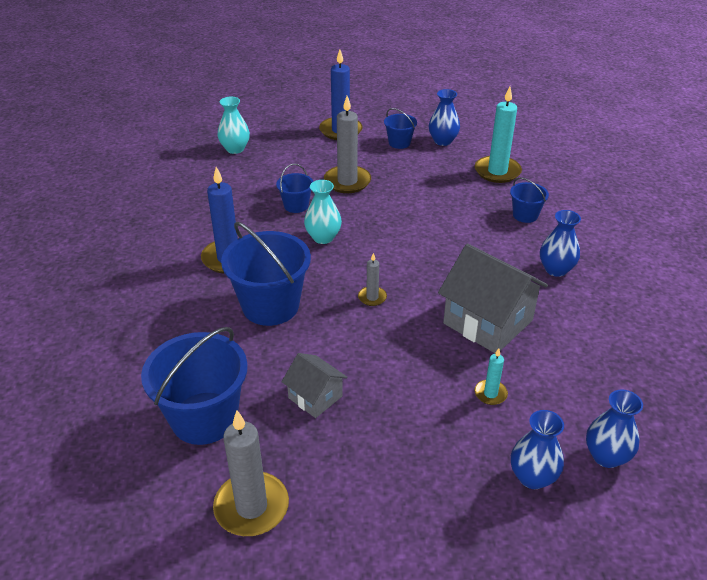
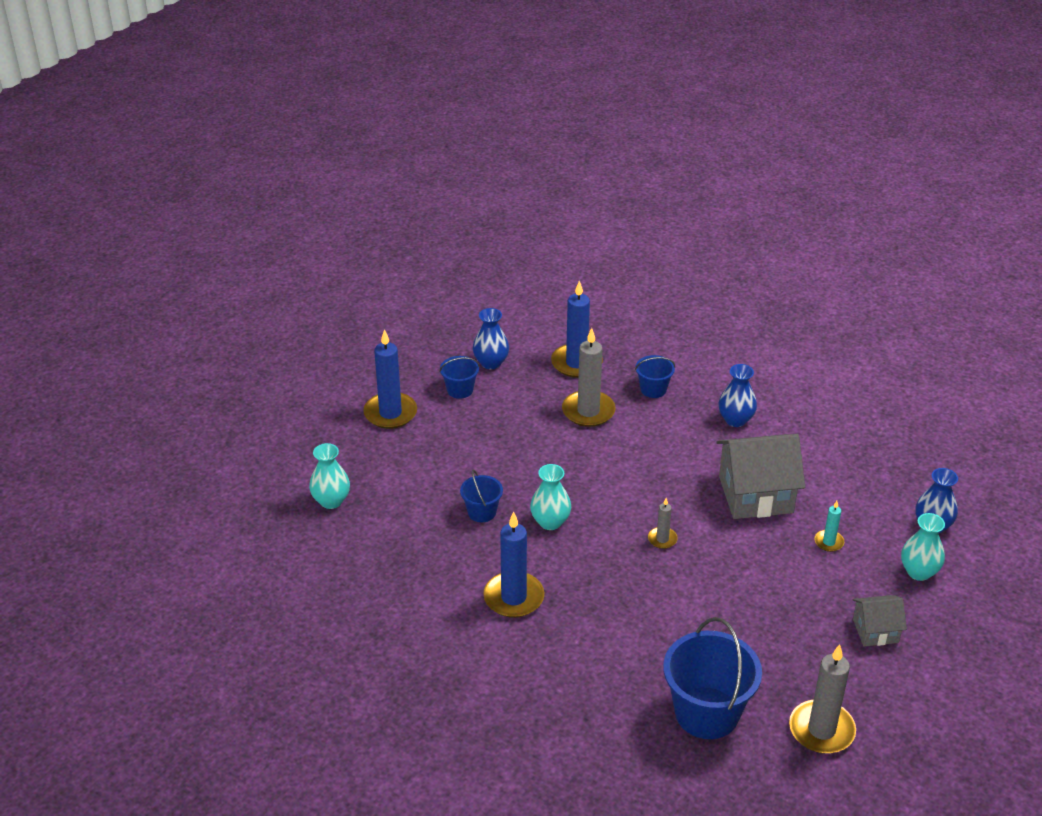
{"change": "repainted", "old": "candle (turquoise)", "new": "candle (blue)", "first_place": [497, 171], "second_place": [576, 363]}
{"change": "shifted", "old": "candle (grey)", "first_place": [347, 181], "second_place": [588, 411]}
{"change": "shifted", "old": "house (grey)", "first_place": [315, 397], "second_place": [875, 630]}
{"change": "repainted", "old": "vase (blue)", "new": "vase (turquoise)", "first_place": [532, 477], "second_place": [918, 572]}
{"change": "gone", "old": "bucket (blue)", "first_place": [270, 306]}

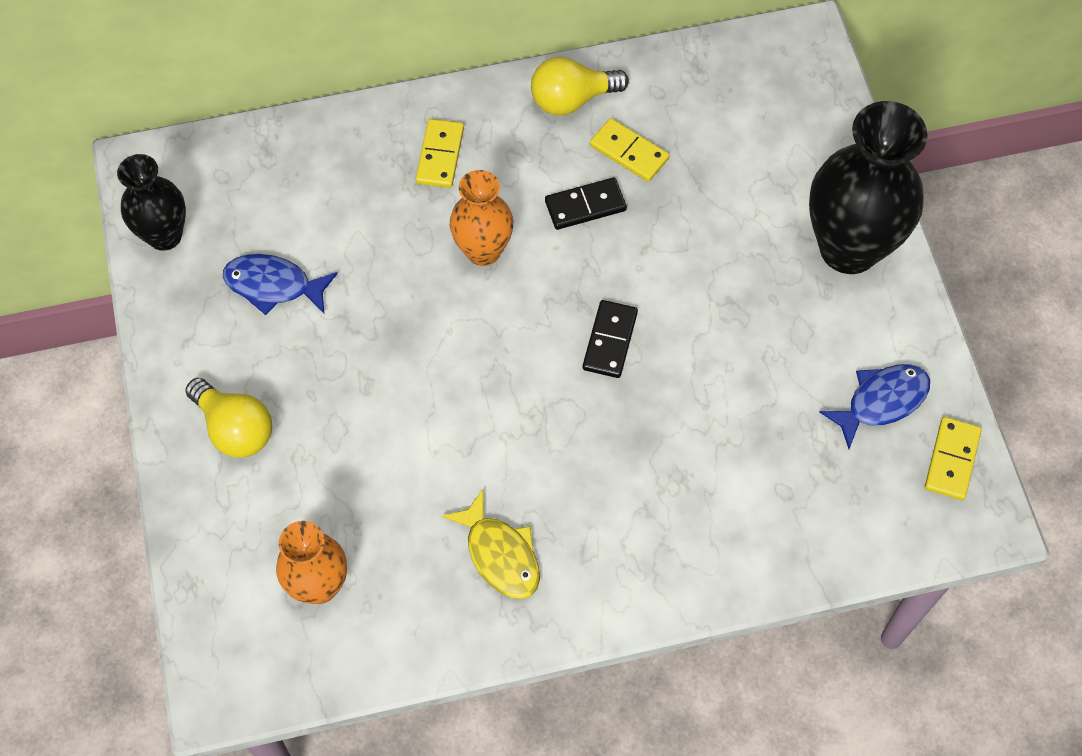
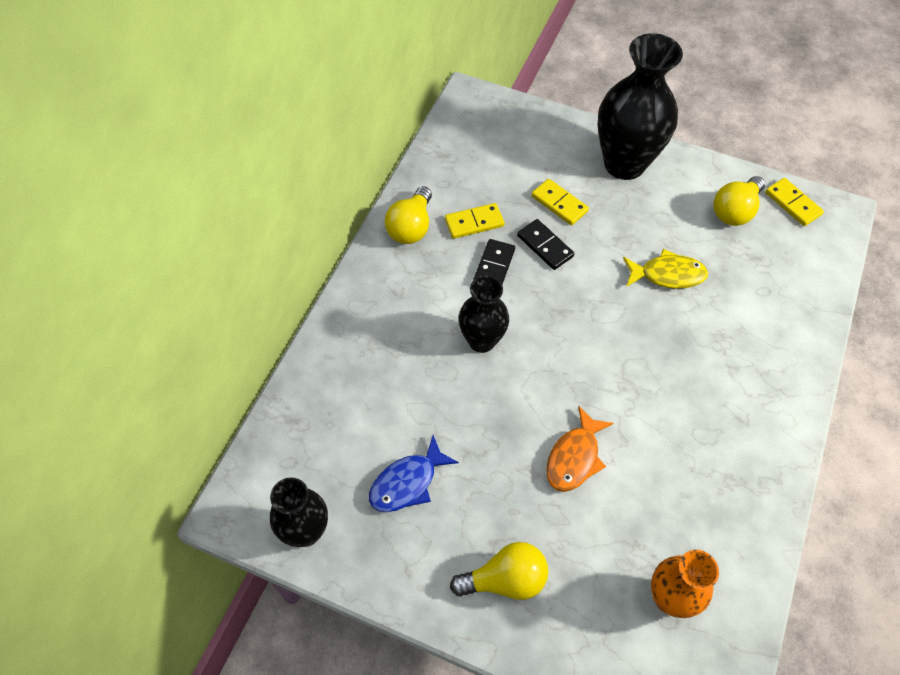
{"change": "repainted", "old": "vase (orange)", "new": "vase (black)", "first_place": [483, 251], "second_place": [481, 341]}
{"change": "shifted", "old": "domino (black)", "first_place": [610, 341], "second_place": [545, 246]}
{"change": "shifted", "old": "domino (yellow)", "first_place": [440, 155], "second_place": [559, 203]}
{"change": "new", "new": "fish (orange)", "second_place": [574, 457]}
{"change": "shifted", "old": "fish (yellow)", "first_place": [500, 554], "second_place": [667, 275]}
{"change": "swapped", "old": "fish (blue)", "new": "light bulb (yellow)", "first_place": [881, 401], "second_place": [735, 211]}

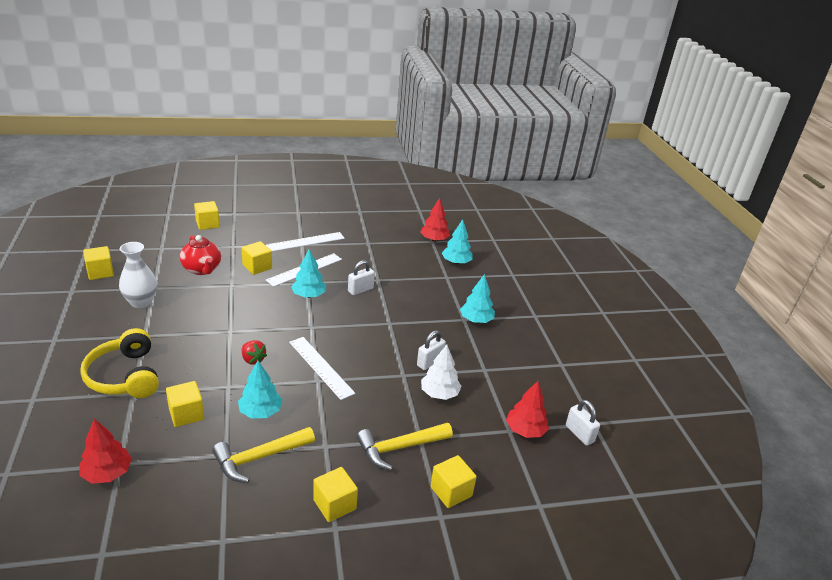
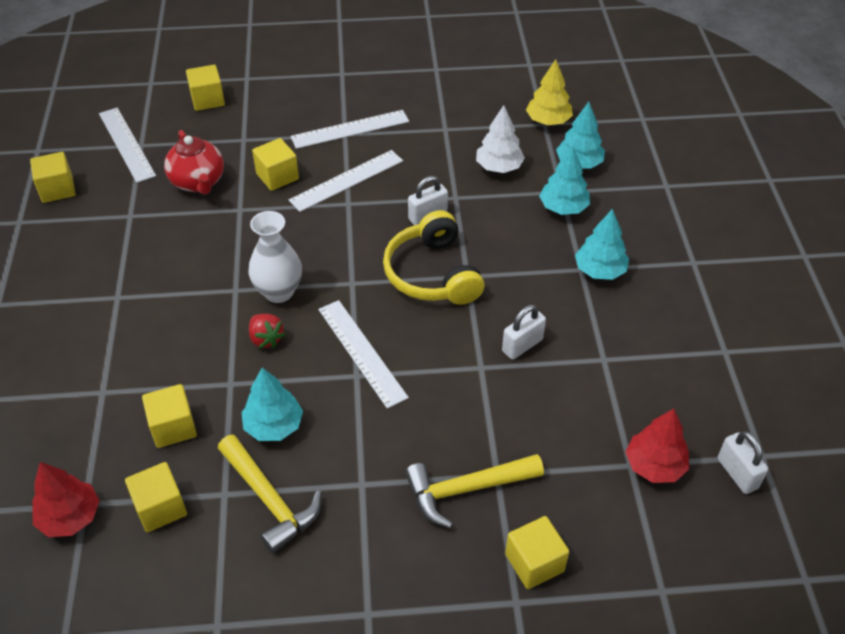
{"change": "new", "new": "ruler (white)", "second_place": [126, 144]}
{"change": "shifted", "old": "cube (yellow)", "first_place": [334, 504], "second_place": [160, 508]}
{"change": "rotated", "old": "hammer (yellow)", "first_place": [259, 458], "second_place": [270, 500], "degrees": -105}
{"change": "shifted", "old": "vase (white)", "first_place": [141, 302], "second_place": [279, 292]}
{"change": "shifted", "old": "headphones (yellow)", "first_place": [125, 376], "second_place": [432, 273]}
{"change": "shifted", "old": "tree (white)", "first_place": [439, 393], "second_place": [499, 167]}
{"change": "repainted", "old": "tree (red)", "new": "tree (yellow)", "first_place": [434, 240], "second_place": [548, 121]}
{"change": "shifted", "old": "tree (turquoise)", "first_place": [309, 295], "second_place": [563, 208]}

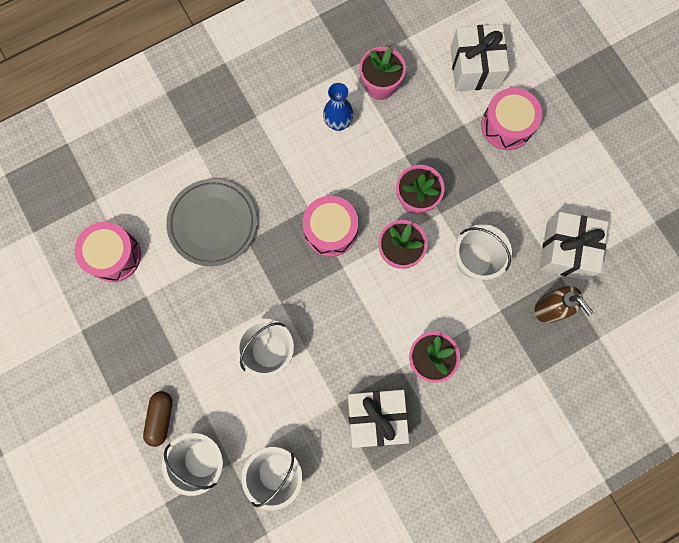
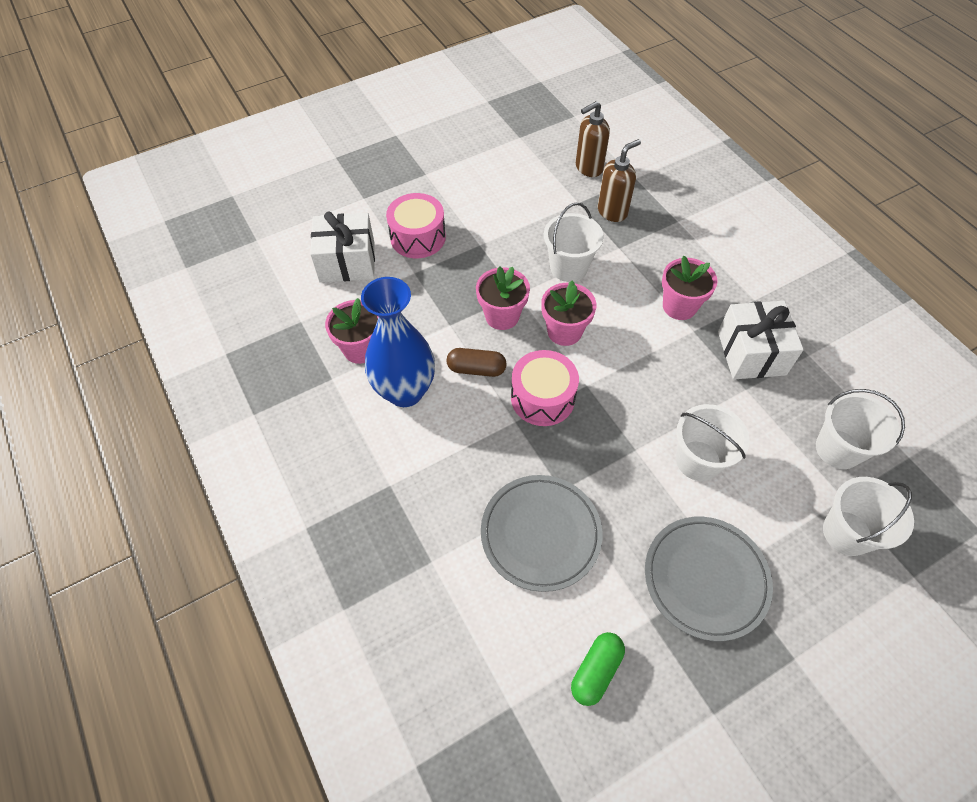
{"change": "scaled", "old": "vase (blue)", "first_place": [338, 123], "second_place": [405, 391], "factor": 1.8}
{"change": "shifted", "old": "capsule (brown)", "first_place": [161, 418], "second_place": [476, 369]}
{"change": "swapped", "old": "drum (pink)", "new": "capsule (green)", "first_place": [114, 255], "second_place": [596, 671]}
{"change": "new", "new": "soap dispenser (brown)", "second_place": [588, 168]}
{"change": "new", "new": "plate (grey)", "second_place": [705, 579]}
{"change": "gone", "old": "gift (white)", "first_place": [566, 250]}

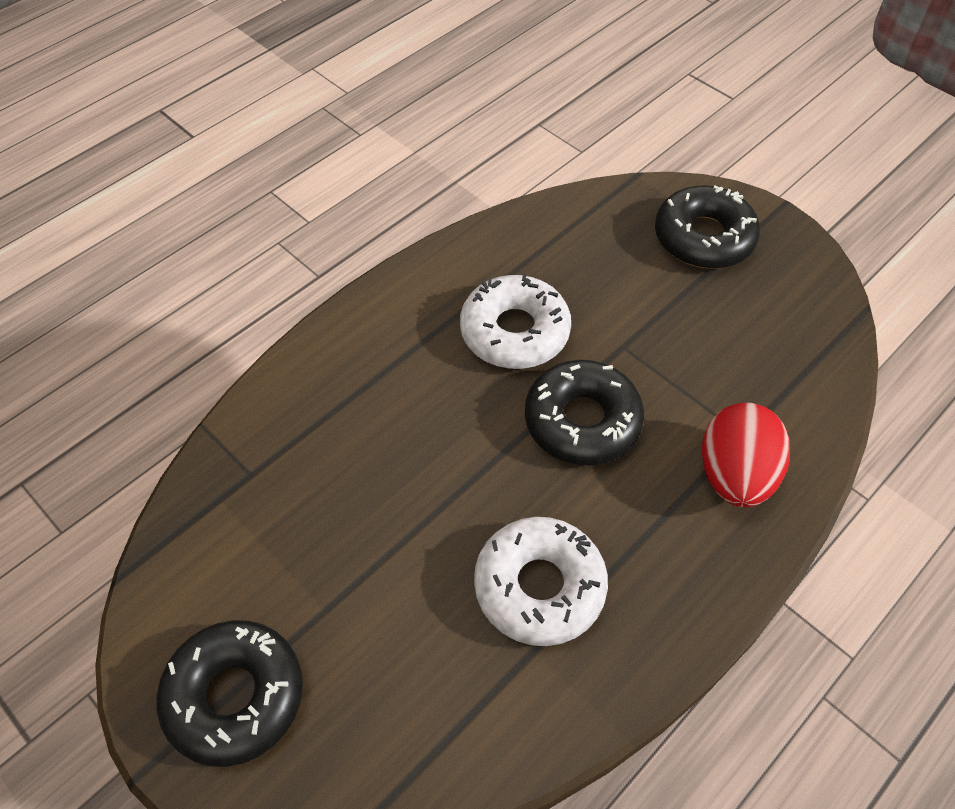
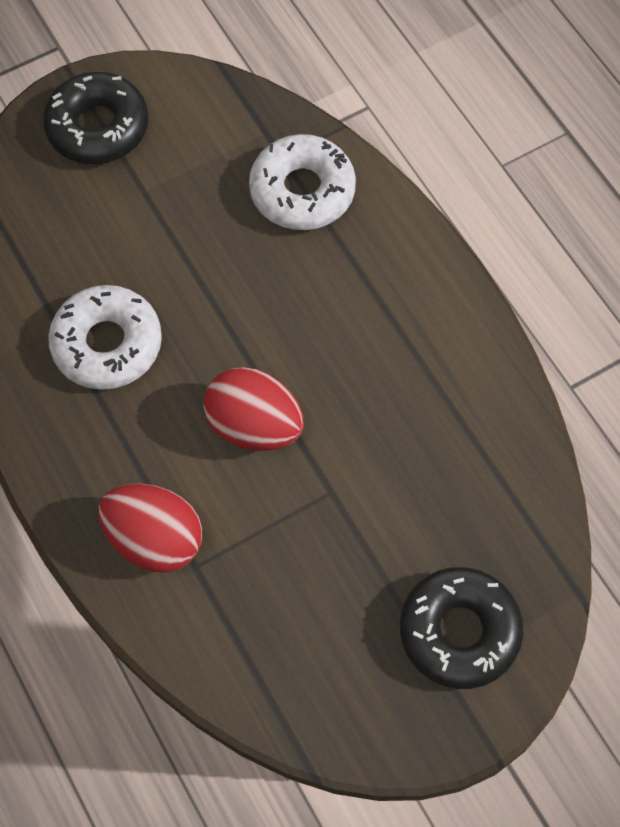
{"change": "swapped", "old": "donut (black)", "new": "egg (red)", "first_place": [582, 421], "second_place": [254, 425]}
{"change": "shifted", "old": "donut (white)", "first_place": [514, 331], "second_place": [302, 191]}

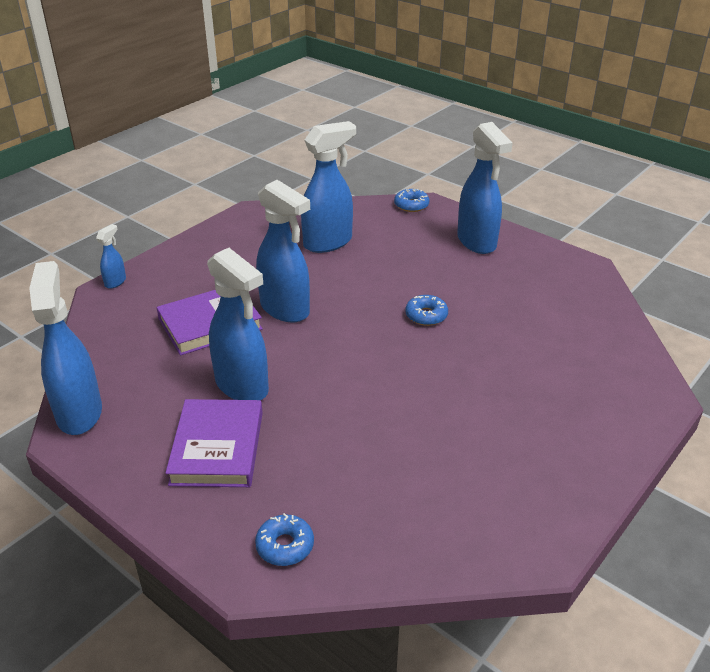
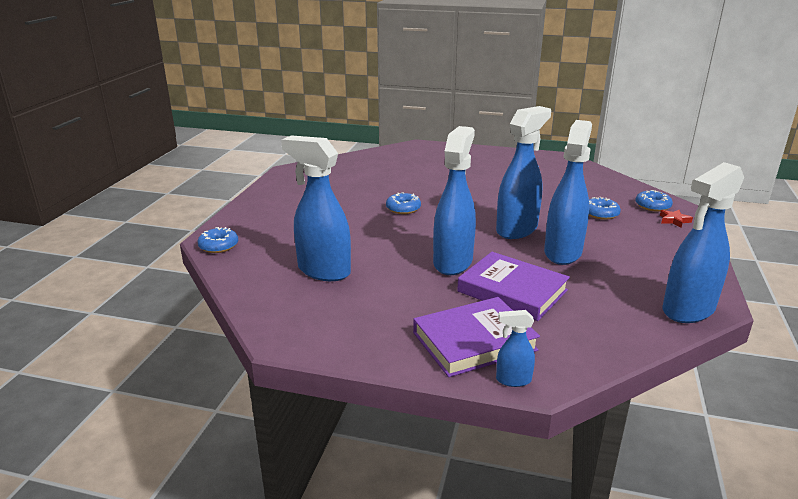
{"change": "shifted", "old": "book (purple)", "first_place": [217, 448], "second_place": [474, 341]}
{"change": "shifted", "old": "spray bottle (blue)", "first_place": [477, 242], "second_place": [517, 229]}
{"change": "new", "new": "donut (blue)", "second_place": [600, 214]}
{"change": "new", "new": "star (red)", "second_place": [674, 220]}

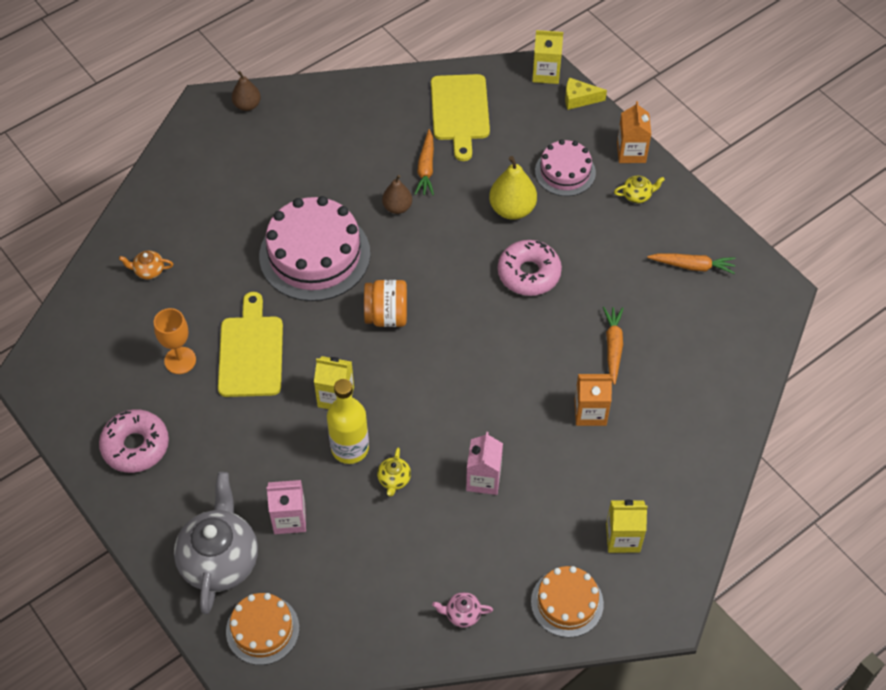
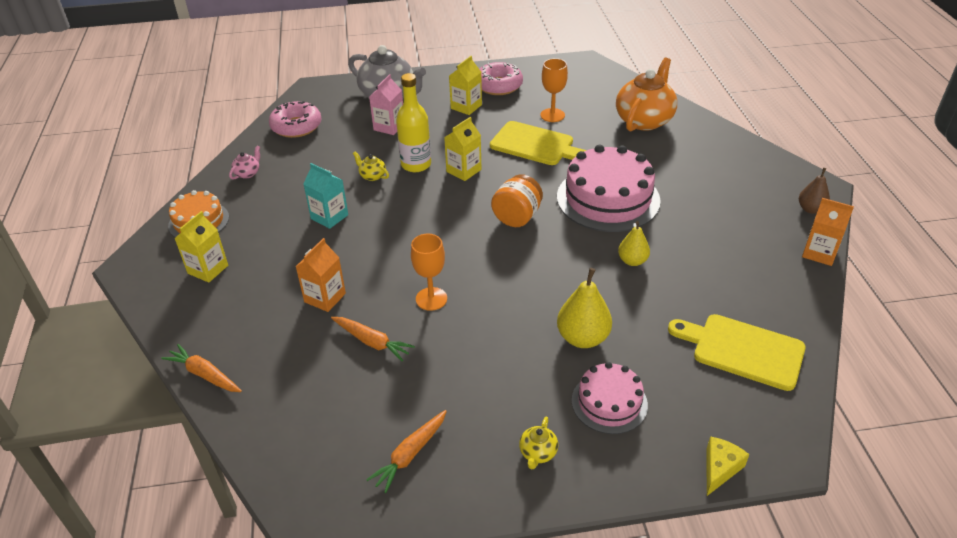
{"change": "shifted", "old": "carrot (orange)", "first_place": [426, 168], "second_place": [205, 374]}
{"change": "shifted", "old": "donut (pink)", "first_place": [529, 273], "second_place": [296, 126]}
{"change": "repainted", "old": "carton (pink)", "new": "carton (turquoise)", "first_place": [483, 479], "second_place": [329, 217]}
{"change": "new", "new": "goblet (orange)", "second_place": [431, 299]}
{"change": "shifted", "old": "carton (yellow)", "first_place": [546, 73], "second_place": [466, 107]}
{"change": "scaled", "old": "teapot (orange)", "first_place": [148, 271], "second_place": [644, 120], "factor": 2.37}
{"change": "repainted", "old": "pear (brown)", "new": "pear (yellow)", "first_place": [397, 207], "second_place": [632, 261]}
{"change": "shifted", "old": "carton (orange)", "first_place": [631, 152], "second_place": [819, 253]}
{"change": "gone", "old": "cake (orange)", "first_place": [262, 629]}

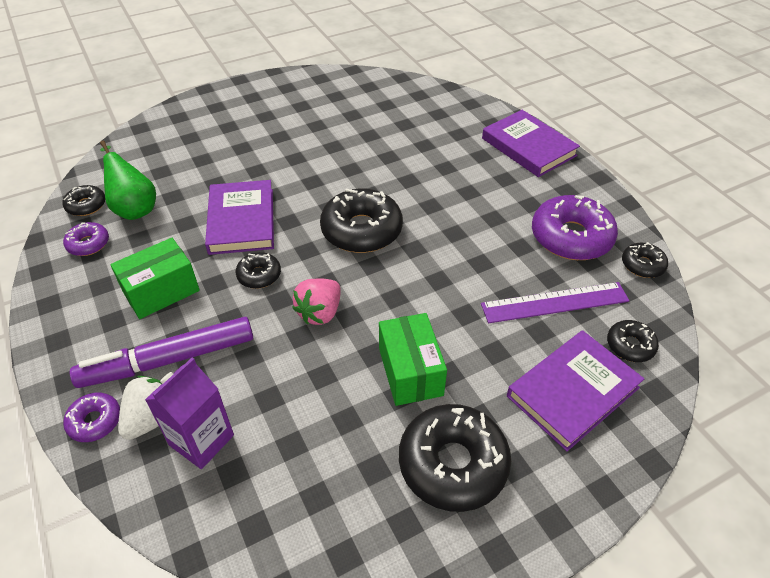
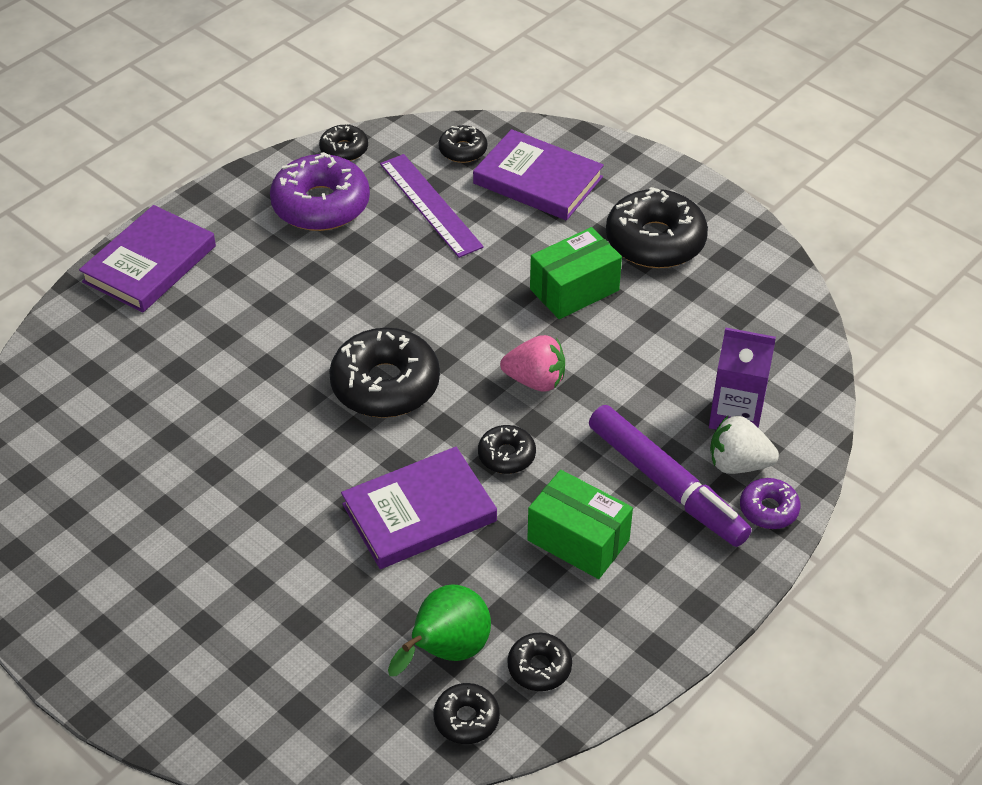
{"change": "repainted", "old": "donut (purple)", "new": "donut (black)", "first_place": [88, 244], "second_place": [539, 667]}

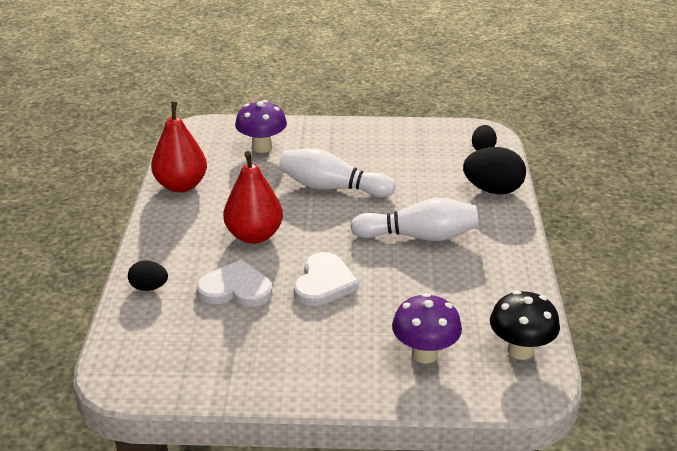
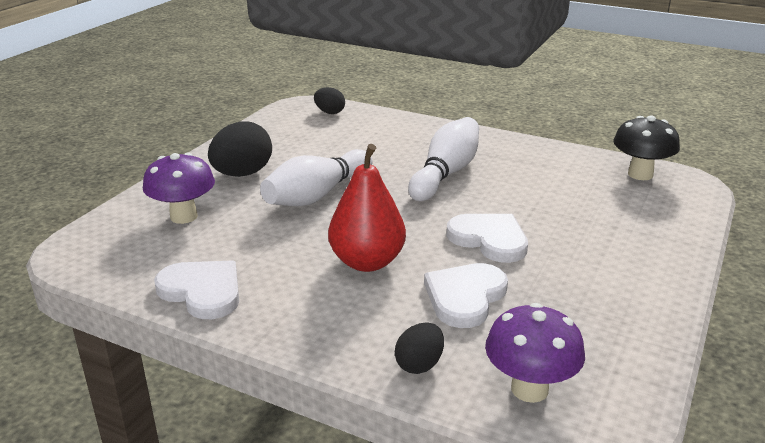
{"change": "swapped", "old": "pear (red)", "new": "heart (white)", "first_place": [181, 185], "second_place": [202, 291]}
{"change": "shifted", "old": "egg (black)", "first_place": [493, 190], "second_place": [242, 174]}
{"change": "shifted", "old": "mushroom (purple)", "first_place": [424, 354], "second_place": [529, 389]}

